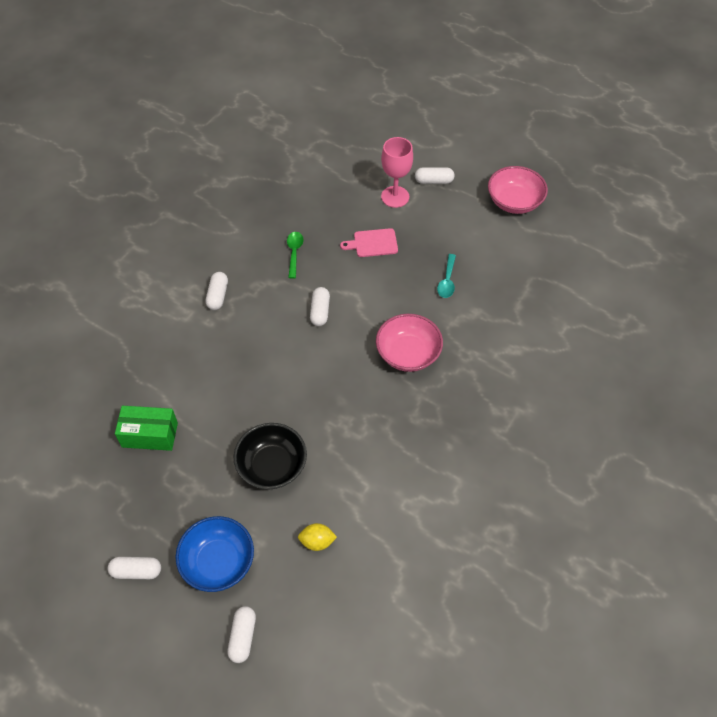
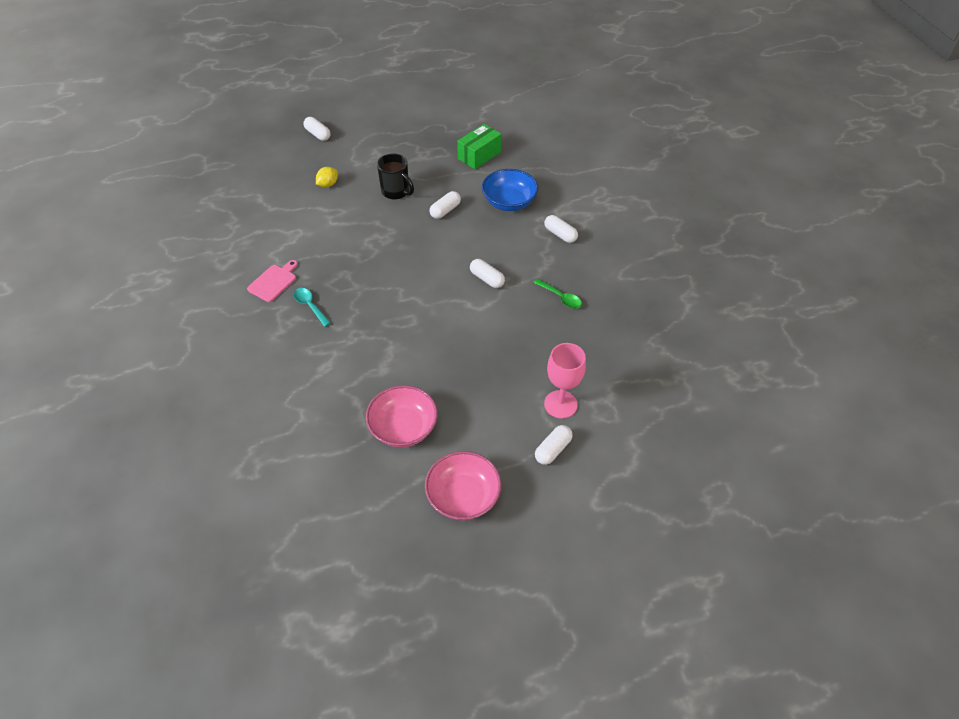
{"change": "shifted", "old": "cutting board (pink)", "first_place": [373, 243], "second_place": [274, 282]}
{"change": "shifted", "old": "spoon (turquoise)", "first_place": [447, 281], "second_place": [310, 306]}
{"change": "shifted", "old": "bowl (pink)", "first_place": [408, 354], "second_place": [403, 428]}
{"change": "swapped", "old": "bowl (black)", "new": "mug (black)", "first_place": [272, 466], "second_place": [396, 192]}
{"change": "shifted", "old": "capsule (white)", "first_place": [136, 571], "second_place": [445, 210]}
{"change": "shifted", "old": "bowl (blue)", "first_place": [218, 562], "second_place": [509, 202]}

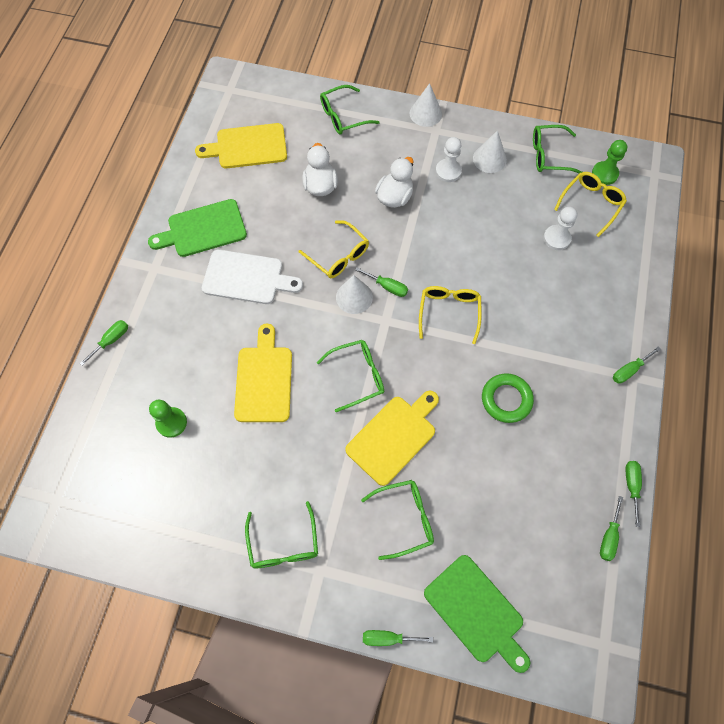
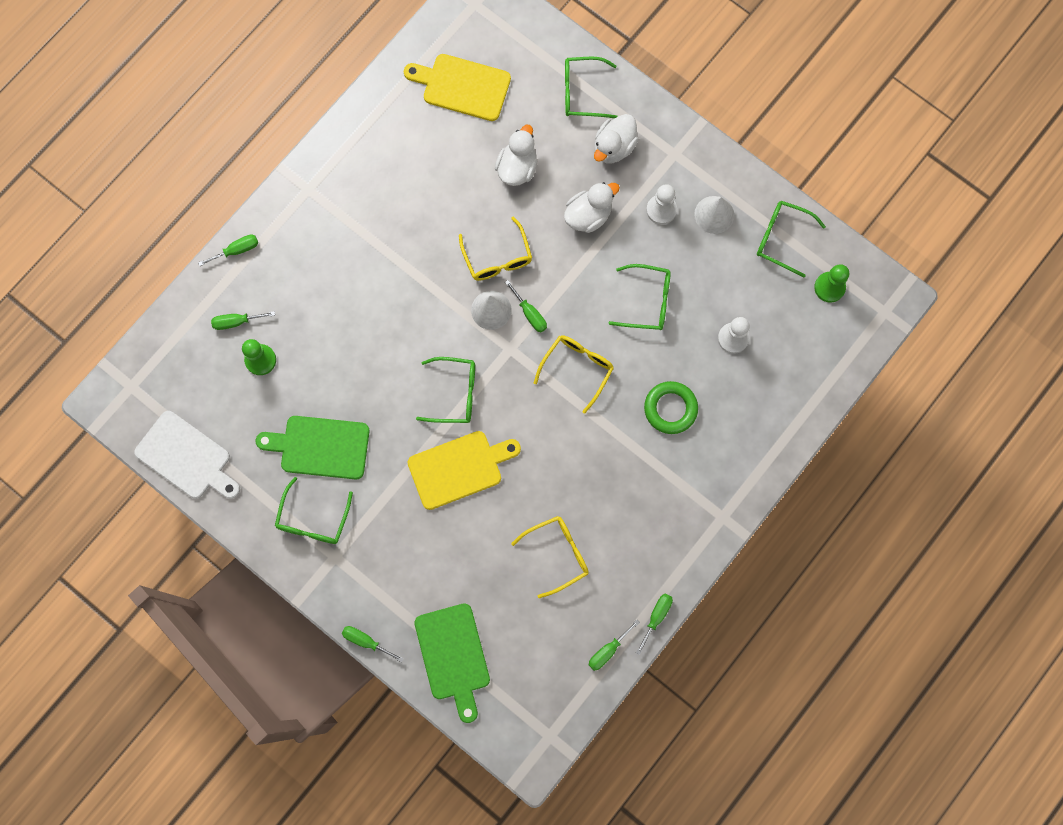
{"change": "shifted", "old": "cutting board (white)", "first_place": [247, 278], "second_place": [186, 457]}
{"change": "shifted", "old": "screwdriver (green)", "first_place": [629, 370], "second_place": [236, 322]}
{"change": "shifted", "old": "cutting board (green)", "first_place": [203, 229], "second_place": [320, 447]}
{"change": "shifted", "old": "glasses (yellow)", "first_place": [590, 204], "second_place": [556, 554]}
{"change": "new", "new": "duck (white)", "second_place": [614, 147]}
{"change": "shifted", "old": "glasses (green)", "first_place": [404, 519], "second_place": [646, 301]}
{"change": "shifted", "old": "ring (green)", "first_place": [506, 399], "second_place": [670, 408]}
{"change": "gone", "old": "cutting board (yellow)", "first_place": [264, 380]}
{"change": "gone", "old": "cone (white)", "first_place": [425, 113]}

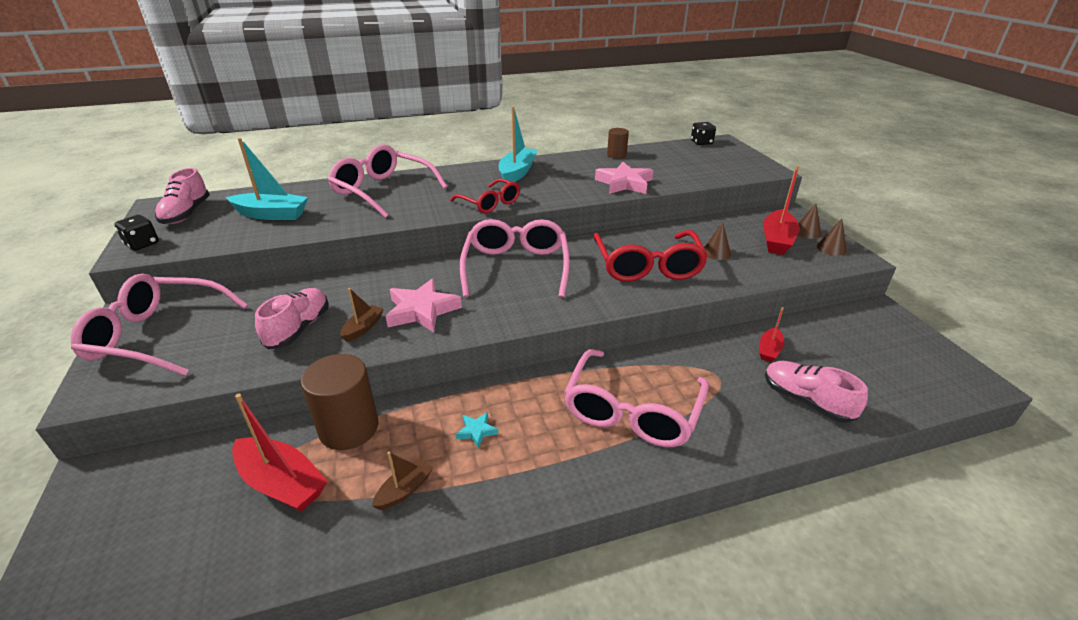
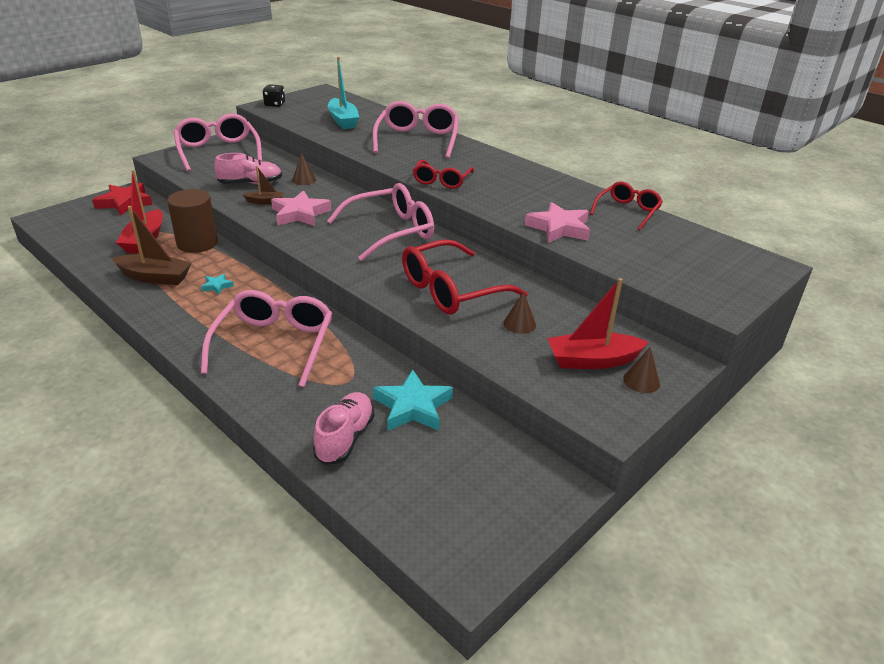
{"change": "new", "new": "star (red)", "second_place": [124, 203]}
{"change": "scaled", "old": "boat (brown)", "first_place": [404, 490], "second_place": [155, 277], "factor": 1.82}
{"change": "rotated", "old": "glasses (pink)", "first_place": [632, 411], "second_place": [274, 344], "degrees": 105}
{"change": "shifted", "old": "cone (brown)", "first_place": [831, 248], "second_place": [304, 180]}
{"change": "swapped", "old": "boat (red)", "new": "star (turquoise)", "first_place": [769, 350], "second_place": [412, 406]}
{"change": "swapped", "old": "cylinder (brown)", "new": "glasses (red)", "first_place": [616, 155], "second_place": [627, 211]}
{"change": "gone", "old": "shoe (pink)", "first_place": [186, 214]}
{"change": "gone", "old": "boat (turquoise)", "first_place": [517, 172]}
{"change": "gone", "old": "dice (black)", "first_place": [701, 142]}

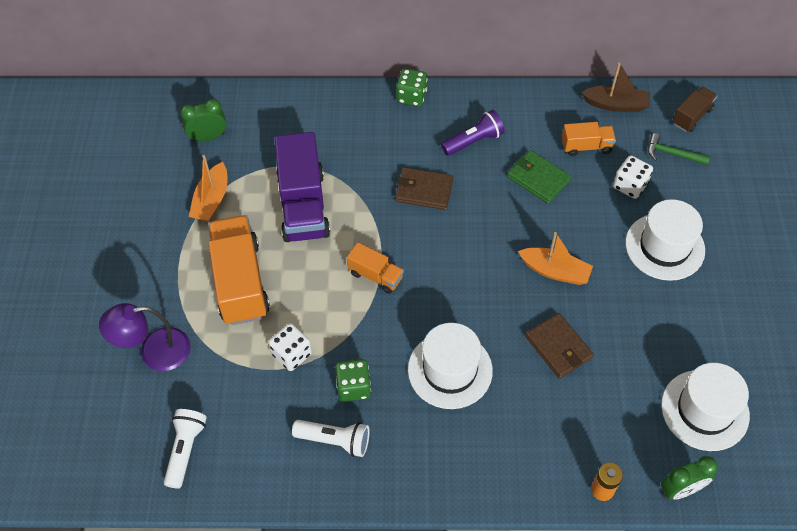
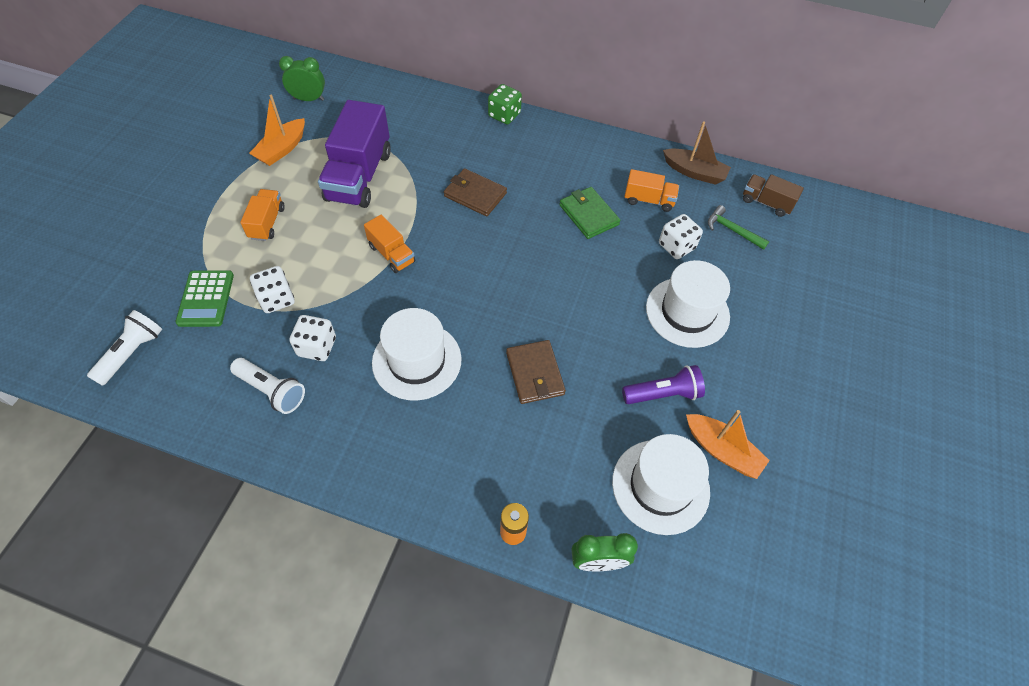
{"change": "new", "new": "calculator (green)", "second_place": [206, 299]}
{"change": "scaled", "old": "truck (orange)", "first_place": [240, 282], "second_place": [267, 223], "factor": 0.51}
{"change": "repainted", "old": "dice (green)", "new": "dice (white)", "first_place": [353, 387], "second_place": [317, 347]}
{"change": "shifted", "old": "flashlight (purple)", "first_place": [473, 141], "second_place": [663, 394]}
{"change": "shifted", "old": "boat (orange)", "first_place": [555, 271], "second_place": [722, 450]}
{"change": "rotated", "old": "truck (brown)", "first_place": [692, 116], "second_place": [766, 203], "degrees": -120}
{"change": "gone", "old": "lamp (purple)", "first_place": [154, 352]}

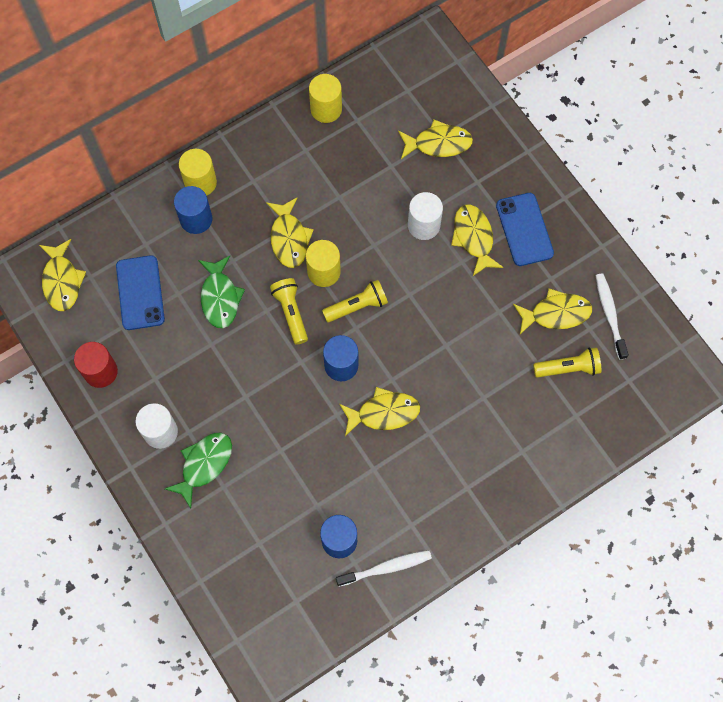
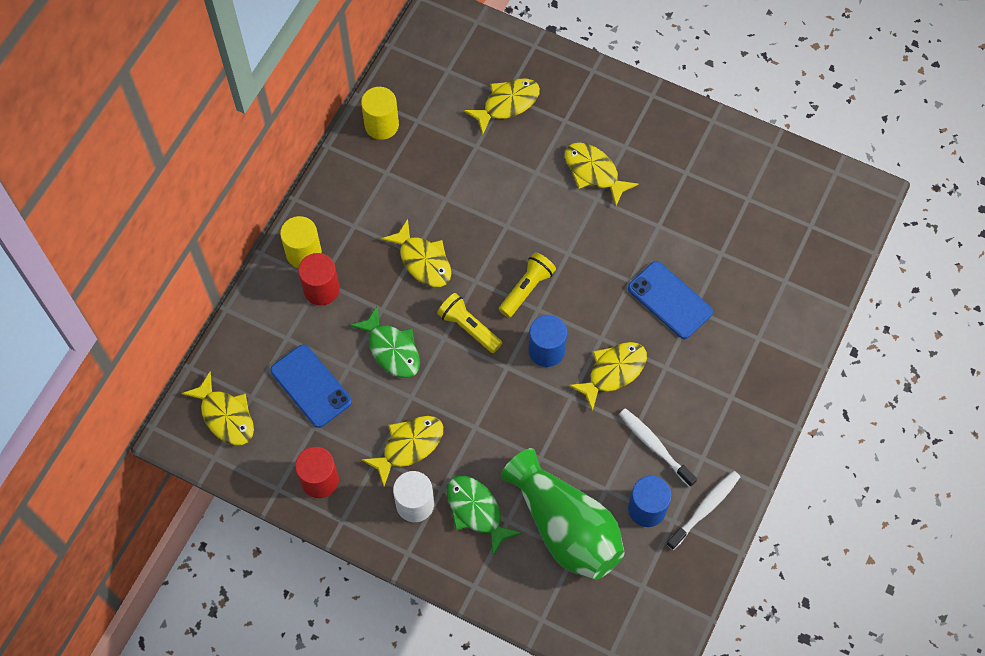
{"change": "repainted", "old": "cylinder (blue)", "new": "cylinder (red)", "first_place": [196, 219], "second_place": [321, 289]}
{"change": "shifted", "old": "fish (yellow)", "first_place": [556, 313], "second_place": [409, 446]}
{"change": "rotated", "old": "fish (green)", "first_place": [204, 465], "second_place": [476, 511], "degrees": -45}
{"change": "new", "new": "vase (green)", "second_place": [565, 527]}
{"change": "shifted", "old": "toothbrush (white)", "first_place": [609, 314], "second_place": [654, 446]}
{"change": "shifted", "old": "phone (blue)", "first_place": [524, 229], "second_place": [670, 300]}
{"change": "gone", "old": "cylinder (yellow)", "first_place": [324, 272]}
{"change": "gone", "old": "cylinder (white)", "first_place": [423, 225]}
{"change": "gone", "old": "flashlight (yellow)", "first_place": [568, 368]}

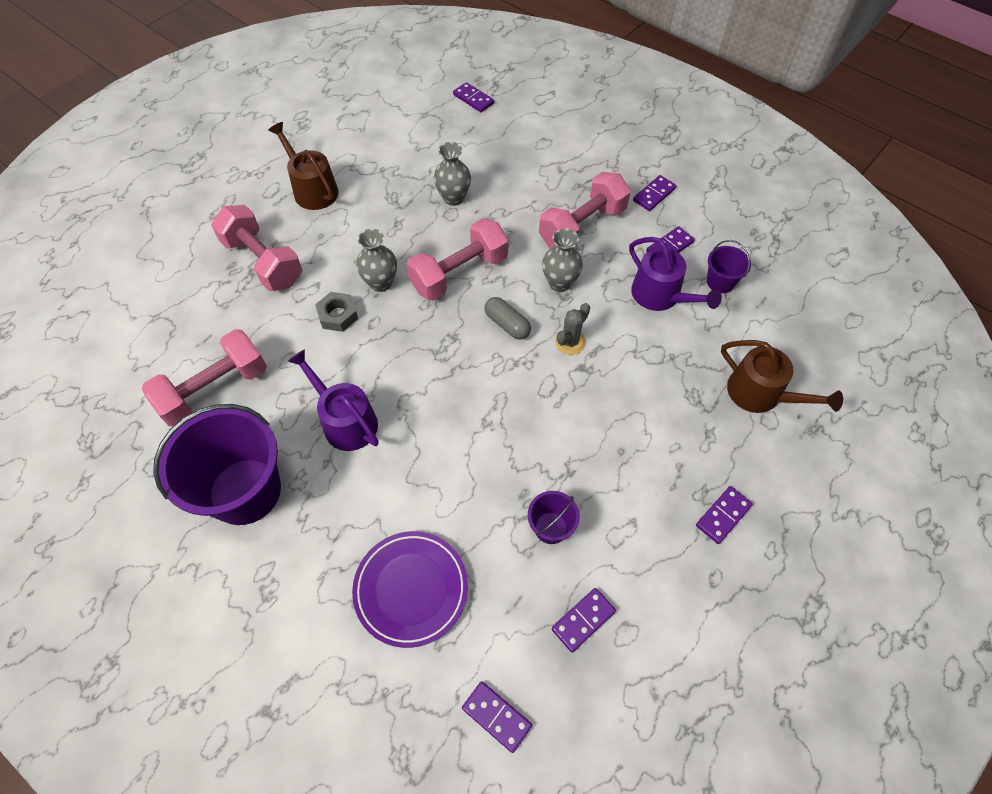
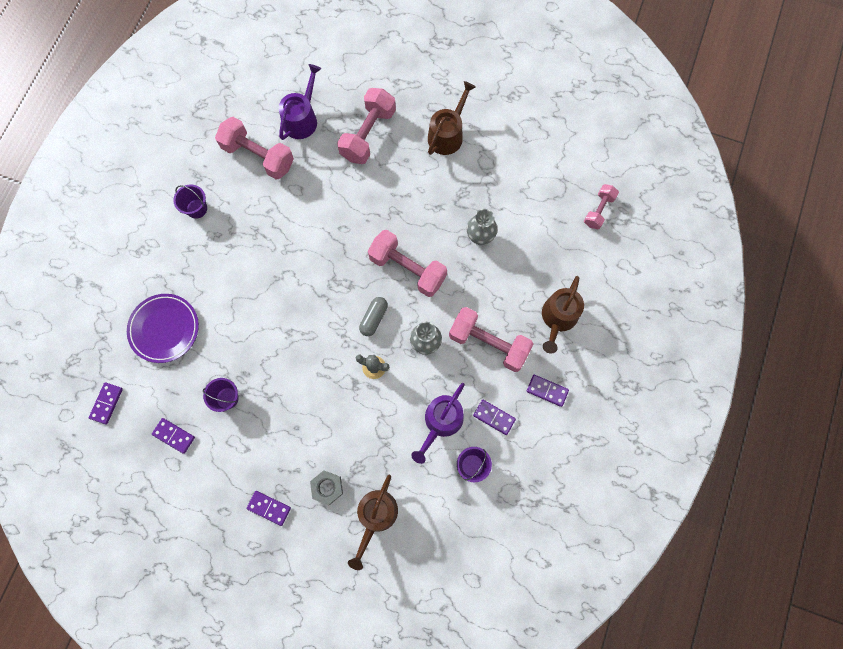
{"change": "scaled", "old": "bucket (purple)", "first_place": [245, 491], "second_place": [196, 208], "factor": 0.46}
{"change": "shifted", "old": "watering can (purple)", "first_place": [345, 421], "second_place": [302, 119]}
{"change": "shifted", "old": "nut (grey)", "first_place": [338, 315], "second_place": [327, 487]}
{"change": "new", "new": "watering can (brown)", "second_place": [558, 318]}
{"change": "swapped", "old": "domino (purple)", "new": "dumbbell (pink)", "first_place": [473, 99], "second_place": [598, 210]}
{"change": "gone", "old": "vase (grey)", "first_place": [381, 283]}

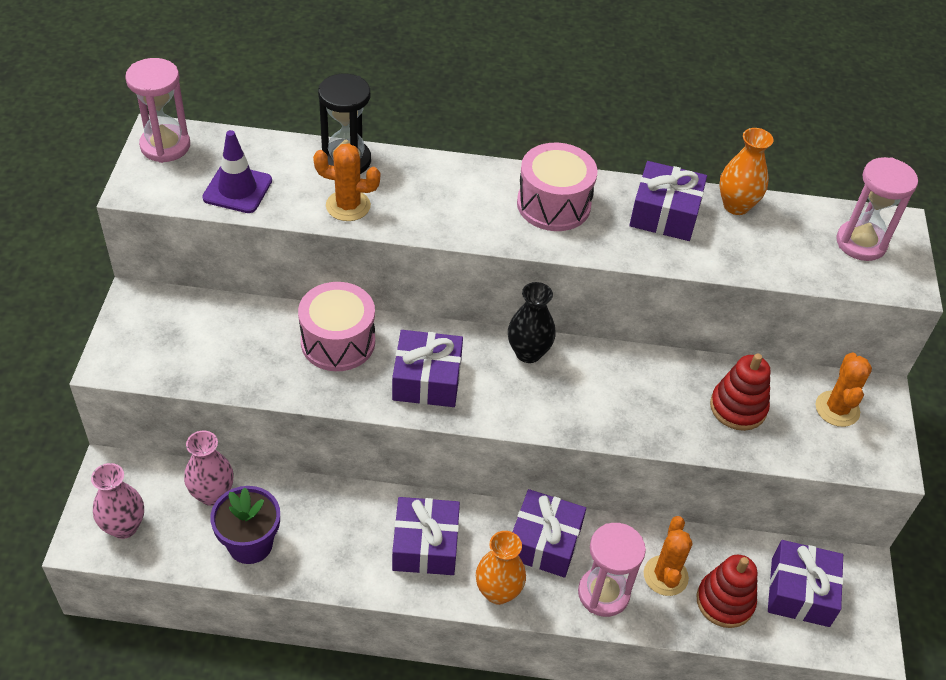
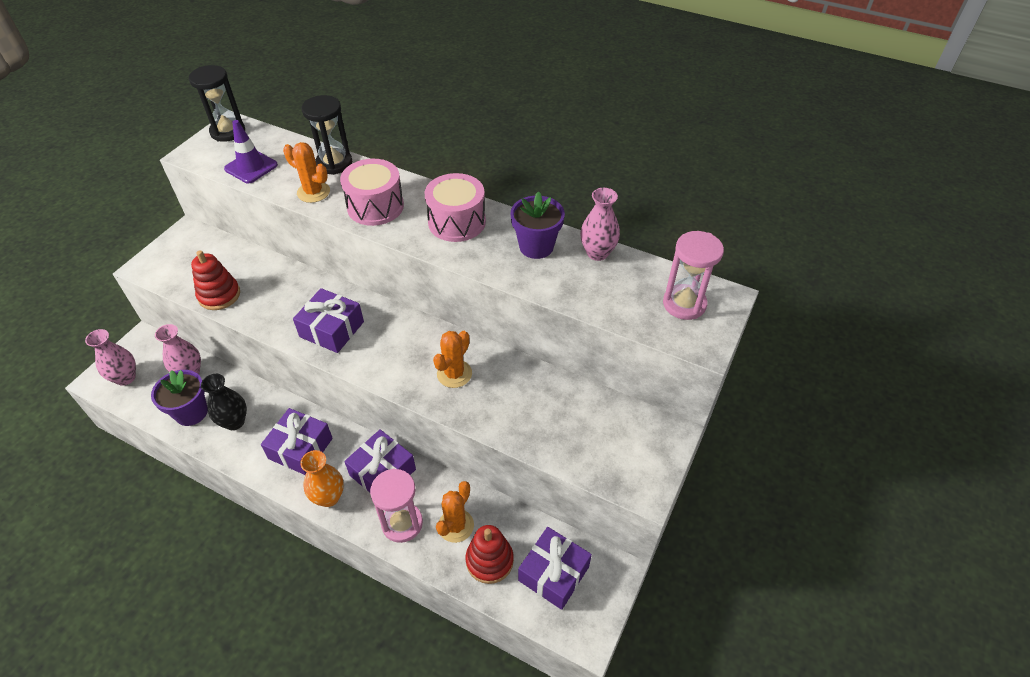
{"change": "repainted", "old": "hourglass (pink)", "new": "hourglass (black)", "first_place": [165, 146], "second_place": [228, 132]}
{"change": "shifted", "old": "stacking toy (red)", "first_place": [738, 407], "second_place": [219, 295]}
{"change": "shifted", "old": "vase (black)", "first_place": [528, 353], "second_place": [234, 422]}
{"change": "shifted", "old": "drum (pink)", "first_place": [338, 342], "second_place": [375, 206]}
{"change": "shifted", "old": "cactus (orange)", "first_place": [837, 409], "second_place": [454, 374]}
{"change": "swapped", "old": "gift (purple)", "new": "flower pot (purple)", "first_place": [664, 214], "second_place": [536, 246]}
{"change": "repainted", "old": "vase (orange)", "new": "vase (pink)", "first_place": [736, 206], "second_place": [597, 253]}

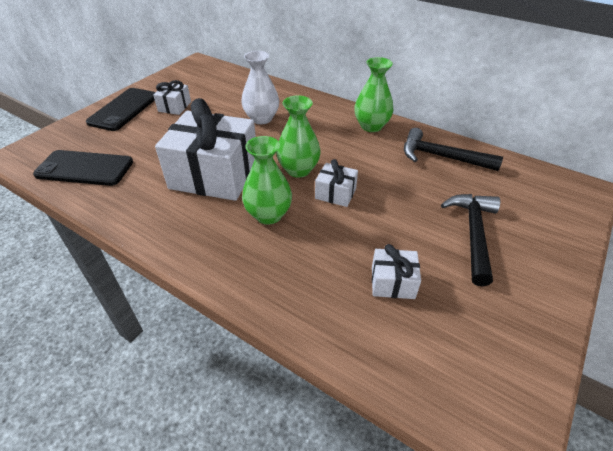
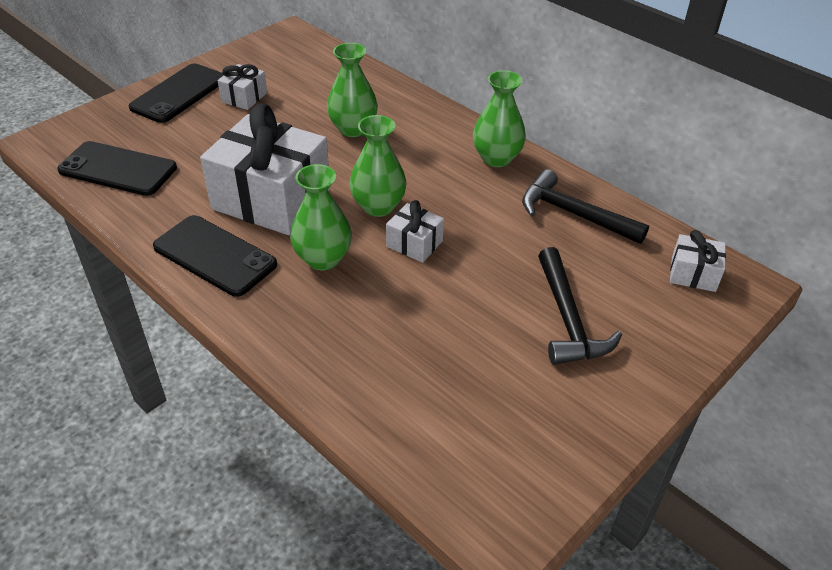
{"change": "new", "new": "phone (black)", "second_place": [215, 256]}
{"change": "repainted", "old": "vase (white)", "new": "vase (green)", "first_place": [261, 118], "second_place": [353, 129]}
{"change": "rotated", "old": "hammer (black)", "first_place": [473, 234], "second_place": [568, 319], "degrees": 150}
{"change": "shifted", "old": "gift (white)", "first_place": [392, 282], "second_place": [693, 274]}

